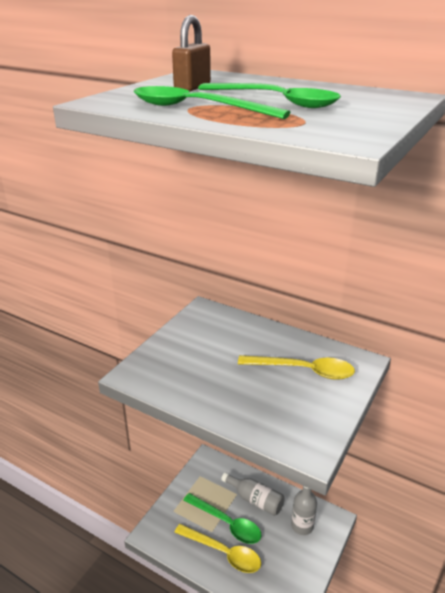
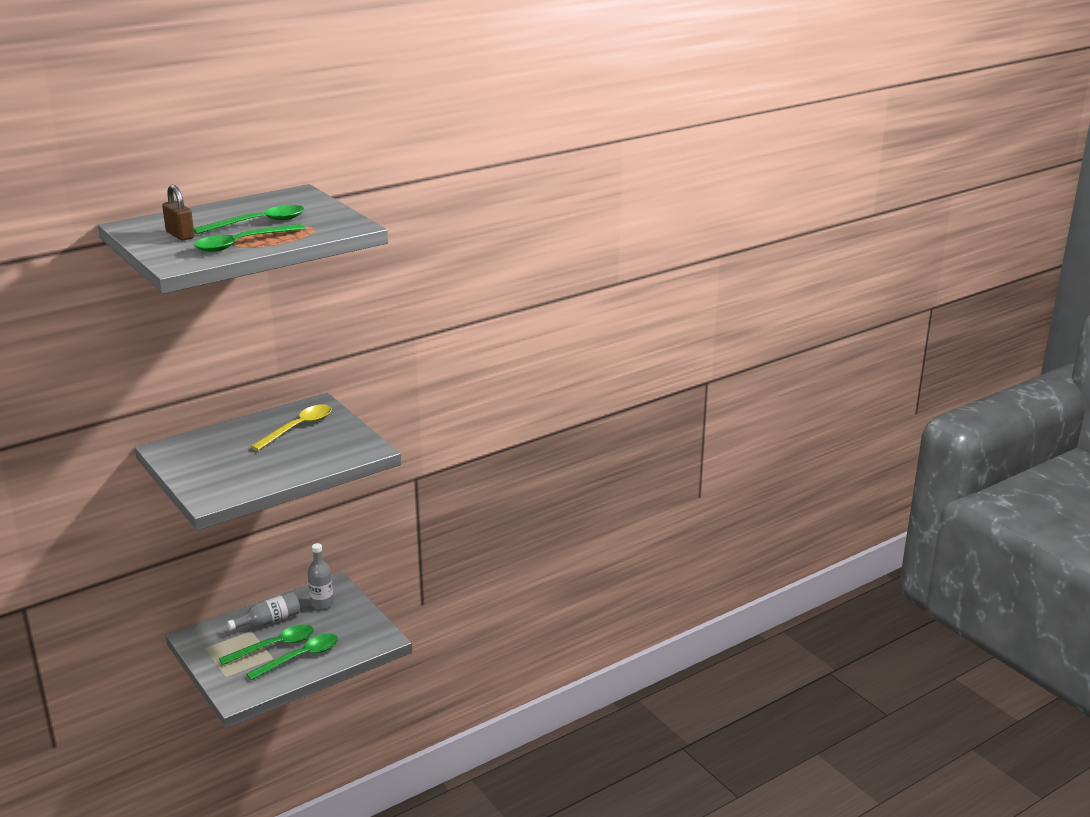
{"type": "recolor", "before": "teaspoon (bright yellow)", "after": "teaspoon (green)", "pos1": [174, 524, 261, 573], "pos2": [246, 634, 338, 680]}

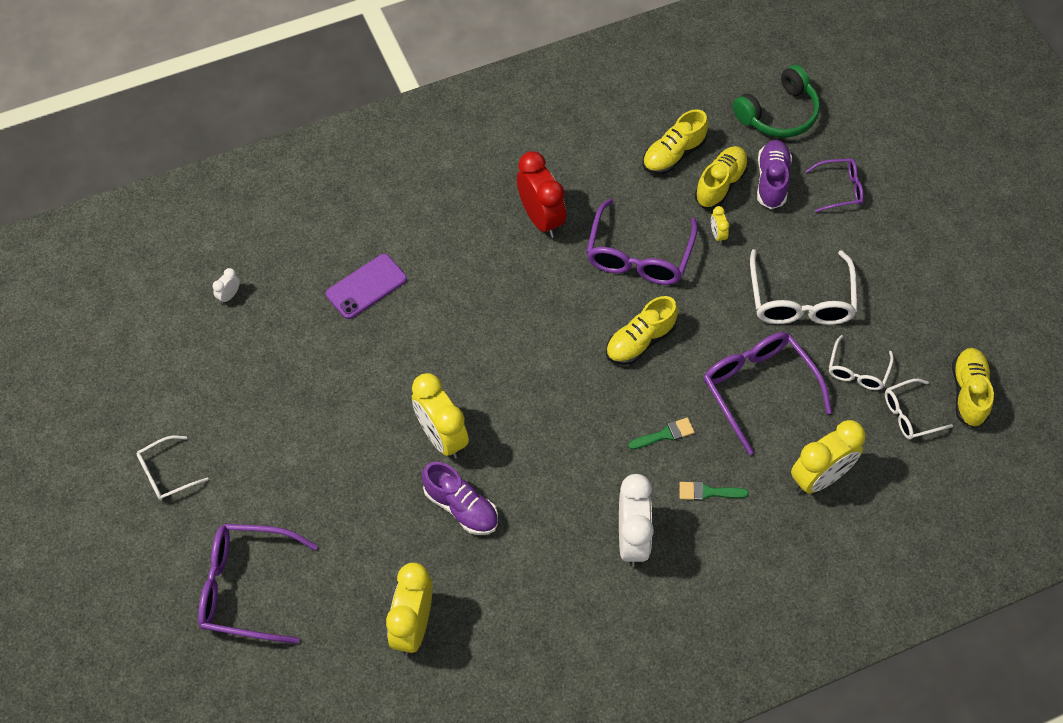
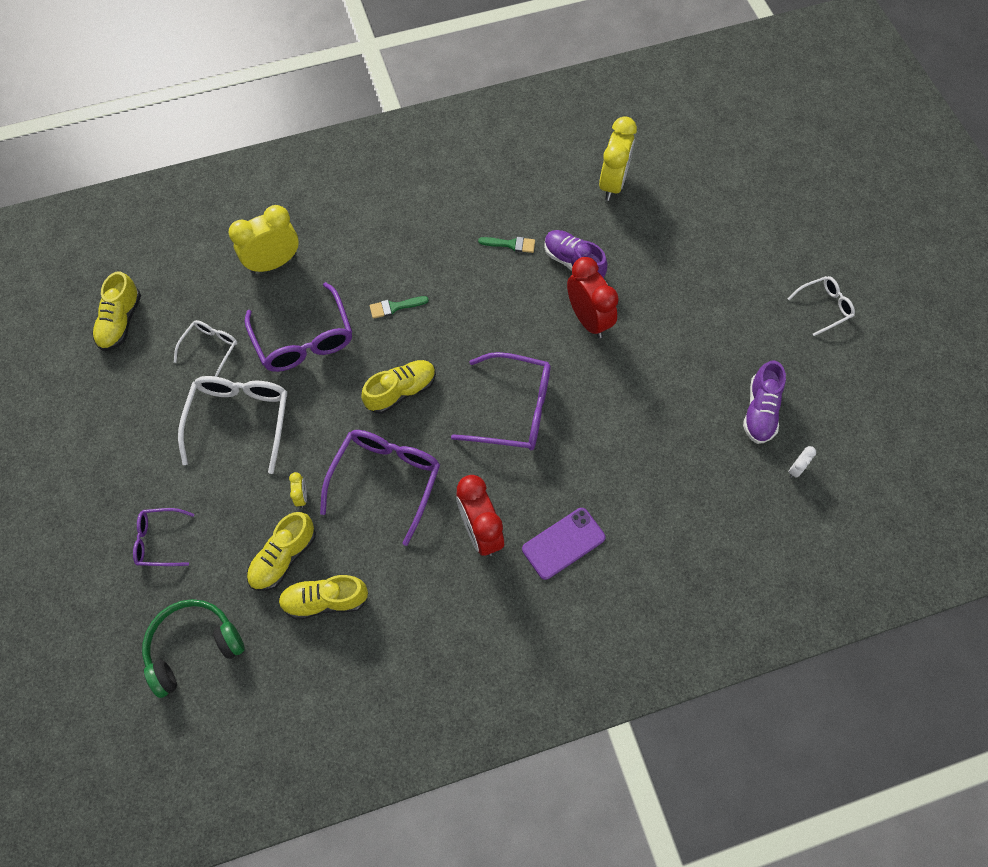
{"type": "rotate", "before": "lace-up shoe (bright yellow)", "pos1": [643, 109, 708, 175], "pos2": [278, 575, 368, 620], "turn": -150}
{"type": "move", "before": "lace-up shoe (violet)", "pos1": [757, 140, 792, 209], "pos2": [743, 361, 786, 444]}
{"type": "move", "before": "phone (violet)", "pos1": [326, 254, 407, 319], "pos2": [522, 508, 605, 580]}
{"type": "recolor", "before": "alarm clock (bright yellow)", "after": "alarm clock (crimson)", "pos1": [412, 373, 469, 459], "pos2": [567, 257, 619, 338]}
{"type": "delete", "before": "glasses (snow-white)", "pos1": [885, 379, 953, 439]}
{"type": "delete", "before": "alarm clock (snow-white)", "pos1": [619, 474, 654, 567]}
{"type": "move", "before": "paint brush (green)", "pos1": [680, 481, 749, 501], "pos2": [478, 237, 535, 253]}
{"type": "move", "before": "glasses (violet)", "pos1": [198, 524, 318, 644], "pos2": [451, 352, 551, 450]}

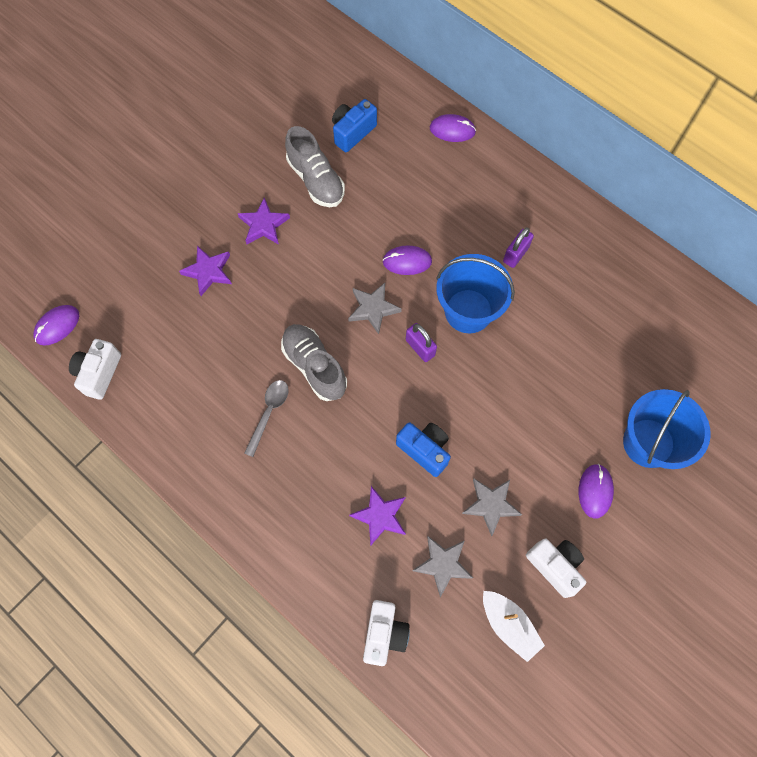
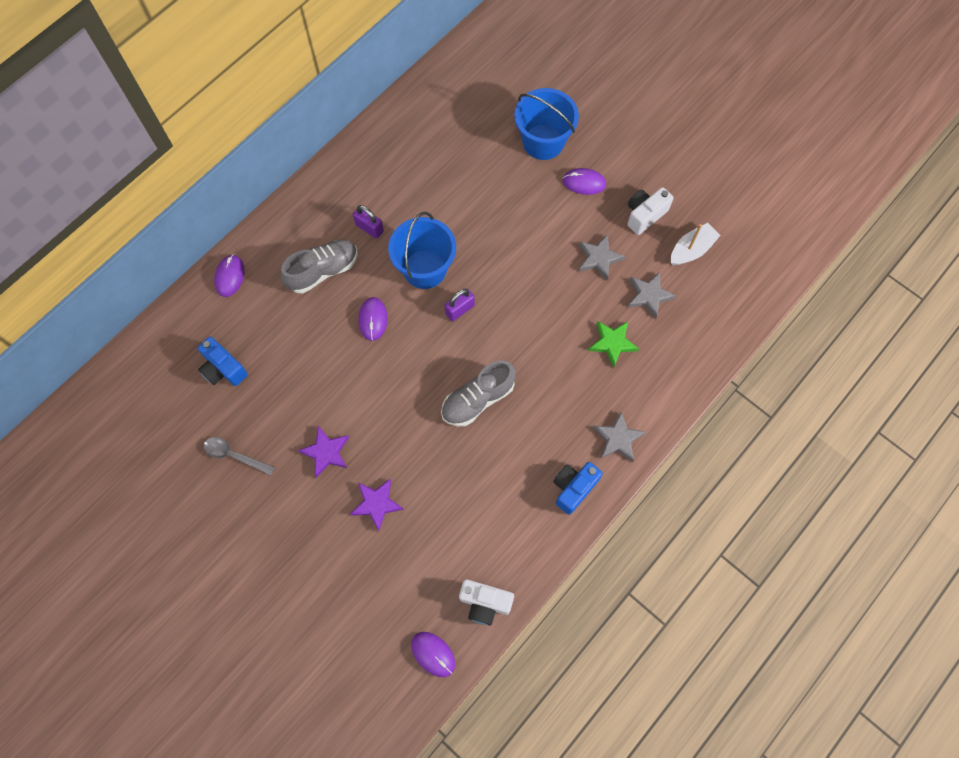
{"type": "move", "before": "lace-up shoe (gray)", "pos1": [285, 126, 345, 207], "pos2": [280, 239, 358, 293]}
{"type": "move", "before": "five-pointed star (gray)", "pos1": [348, 283, 402, 334], "pos2": [593, 412, 645, 462]}
{"type": "move", "before": "teaspoon (gray)", "pos1": [244, 380, 289, 457], "pos2": [203, 437, 275, 475]}
{"type": "move", "before": "camera (royal blue)", "pos1": [396, 422, 451, 477], "pos2": [553, 462, 603, 515]}
{"type": "recolor", "before": "five-pointed star (violet)", "after": "five-pointed star (green)", "pos1": [349, 486, 406, 546], "pos2": [588, 321, 639, 368]}
{"type": "delete", "before": "camera (snow-white)", "pos1": [363, 600, 410, 666]}

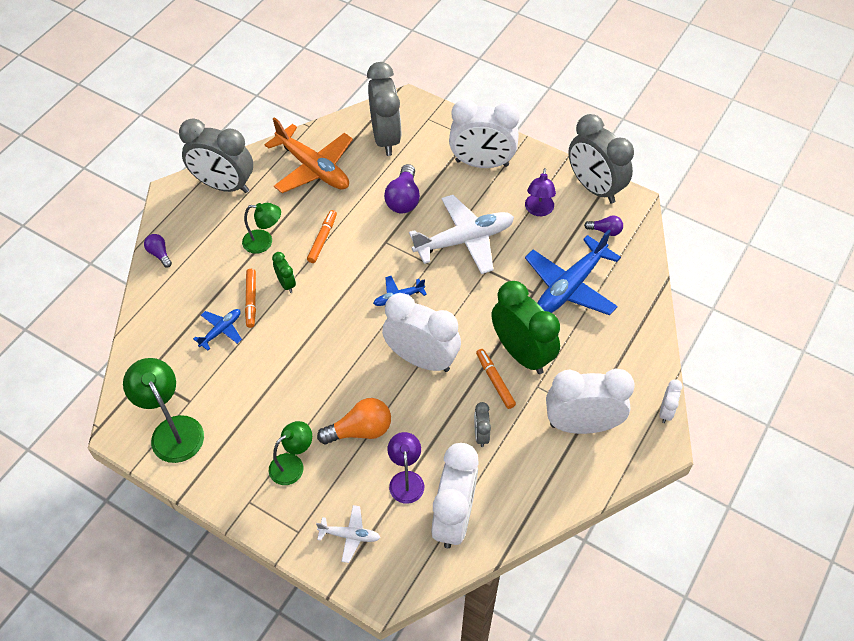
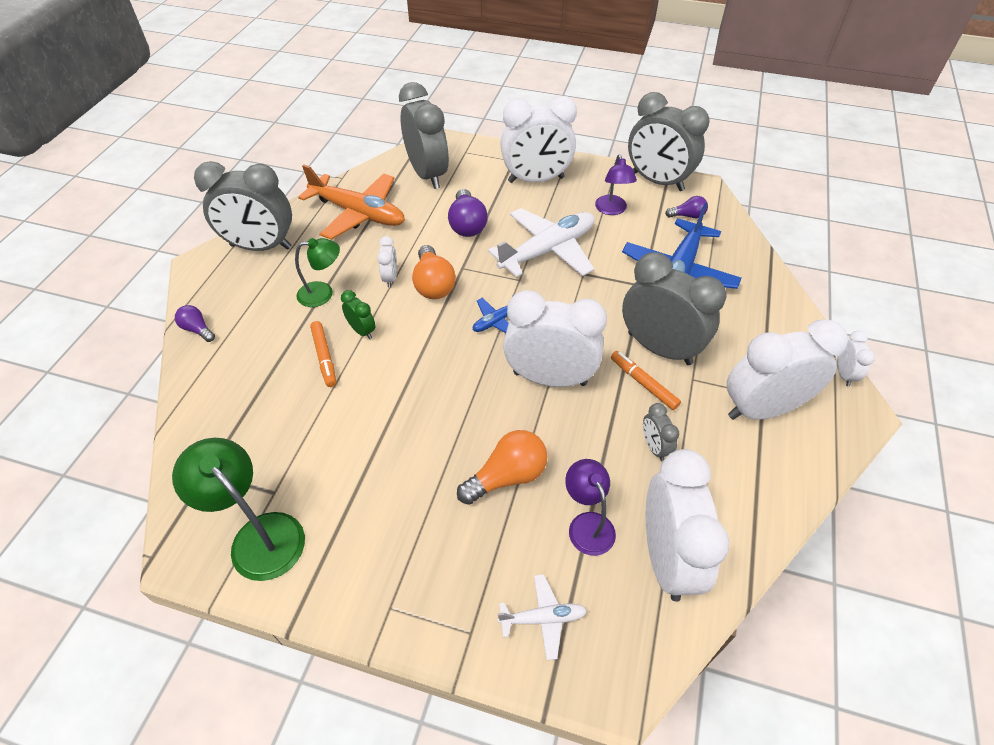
{"type": "replace", "before": "marker pen (bright orange)", "after": "alarm clock (snow-white)", "pos1": [307, 210, 337, 263], "pos2": [377, 236, 397, 288]}
{"type": "recolor", "before": "alarm clock (green)", "after": "alarm clock (gray)", "pos1": [492, 281, 560, 374], "pos2": [622, 252, 726, 365]}
{"type": "delete", "before": "plane (royal blue)", "pos1": [193, 309, 242, 351]}
{"type": "delete", "before": "reading lamp (green)", "pos1": [269, 421, 312, 485]}
{"type": "insert", "after": "bulb (bright orange)", "pos2": [412, 245, 456, 299]}

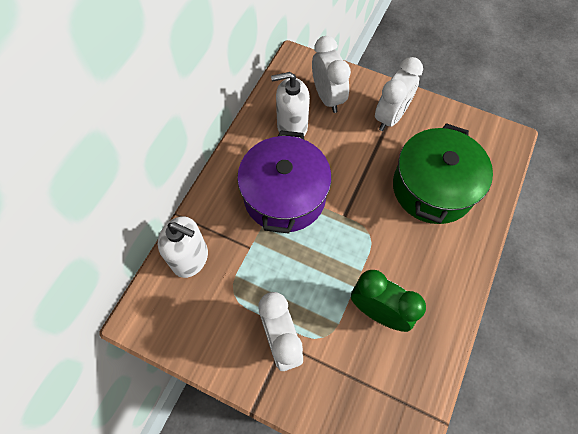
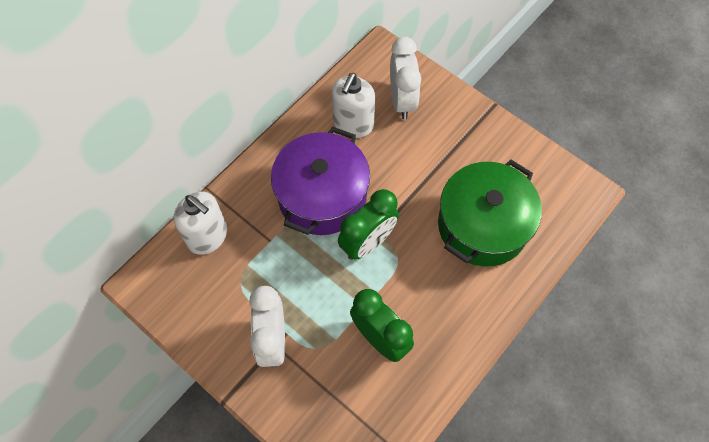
{"type": "delete", "before": "alarm clock (snow-white)", "pos1": [375, 57, 423, 131]}
{"type": "rotate", "before": "pump bottle (snow-white)", "pos1": [271, 72, 310, 138], "pos2": [332, 73, 375, 138], "turn": -75}
{"type": "insert", "after": "alarm clock (green)", "pos2": [338, 189, 399, 260]}

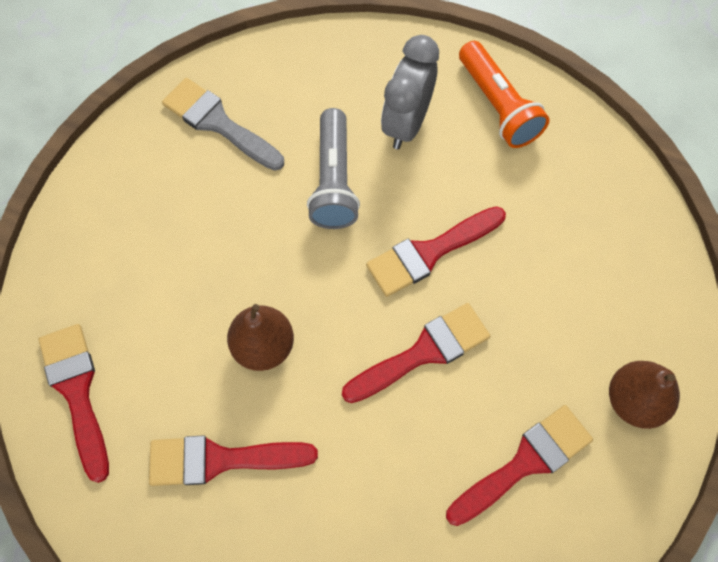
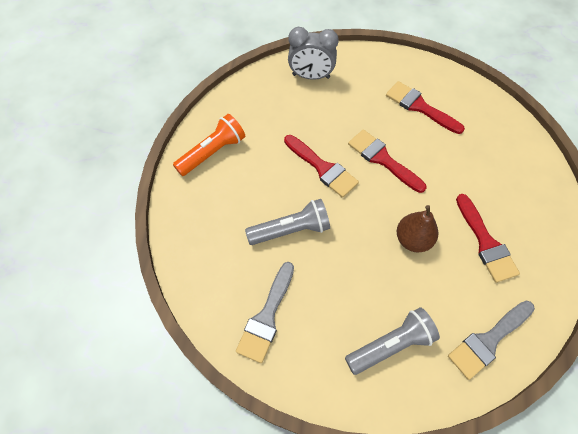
{"type": "move", "before": "alarm clock (gray)", "pos1": [381, 35, 439, 149], "pos2": [288, 27, 339, 80]}
{"type": "recolor", "before": "paint brush (crimson)", "after": "paint brush (gray)", "pos1": [39, 324, 109, 483], "pos2": [448, 301, 535, 380]}
{"type": "delete", "before": "toy pear (brown)", "pos1": [609, 361, 680, 429]}
{"type": "insert", "after": "pocket torch (gray)", "pos2": [345, 307, 440, 375]}

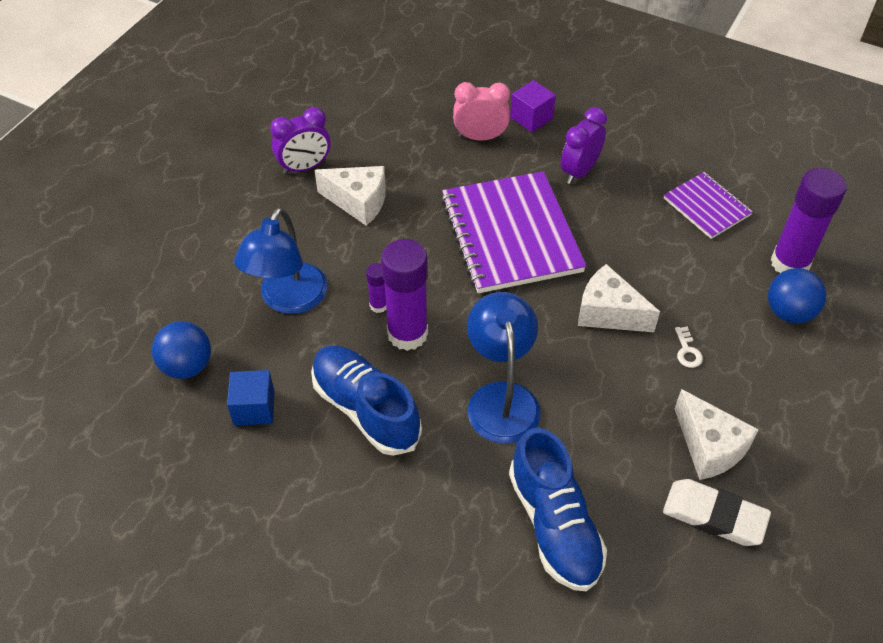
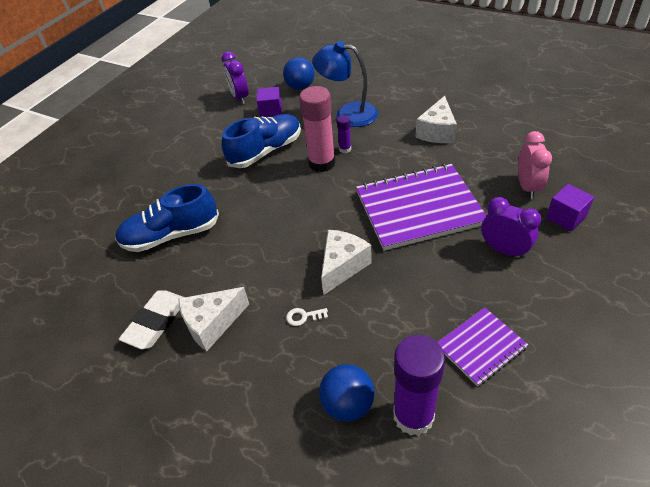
{"type": "move", "before": "alarm clock (violet)", "pos1": [270, 107, 331, 174], "pos2": [221, 52, 248, 104]}
{"type": "recolor", "before": "glue (violet)", "after": "glue (rosy)", "pos1": [381, 239, 428, 351], "pos2": [299, 86, 336, 172]}
{"type": "delete", "before": "reading lamp (royal blue)", "pos1": [467, 292, 541, 444]}
{"type": "recolor", "before": "block (royal blue)", "after": "block (violet)", "pos1": [227, 370, 275, 426], "pos2": [257, 87, 282, 118]}

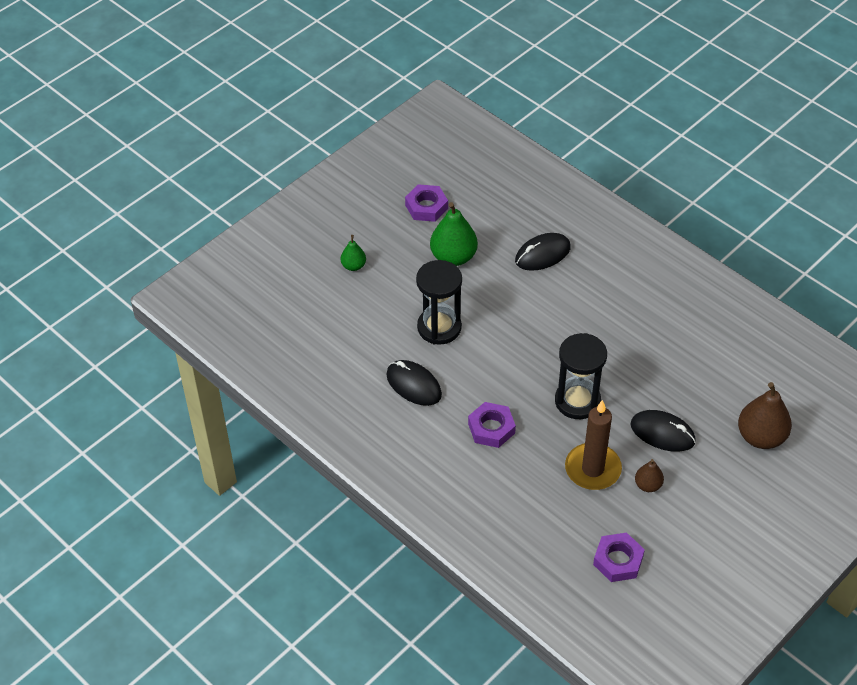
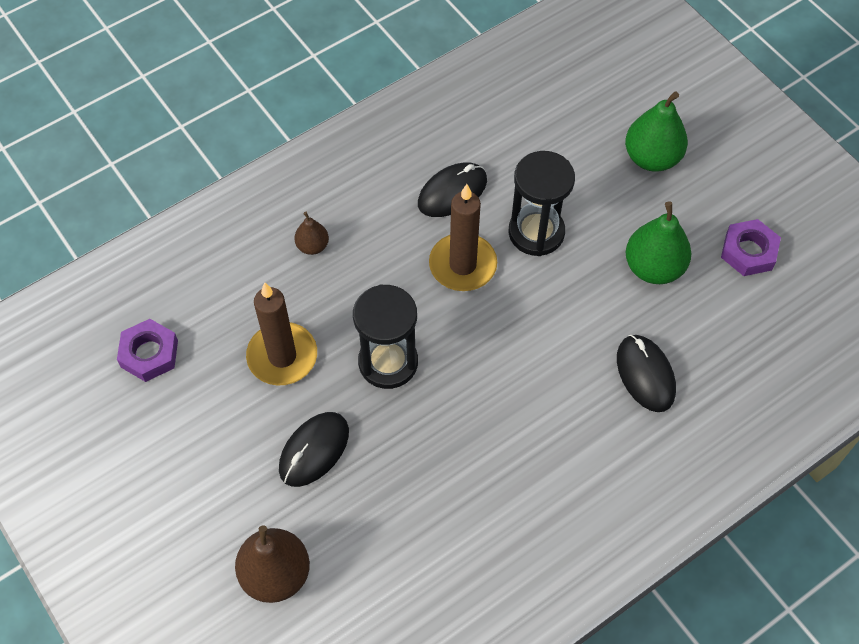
{"type": "resize", "before": "toy pear (green)", "pos1": [341, 235, 366, 271], "pos2": [625, 91, 688, 172], "scale": 1.86}
{"type": "delete", "before": "hex nut (violet)", "pos1": [468, 402, 516, 448]}
{"type": "move", "before": "toy pear (brown)", "pos1": [635, 459, 664, 492], "pos2": [294, 212, 329, 255]}
{"type": "insert", "after": "candle (brown)", "pos2": [429, 184, 497, 291]}

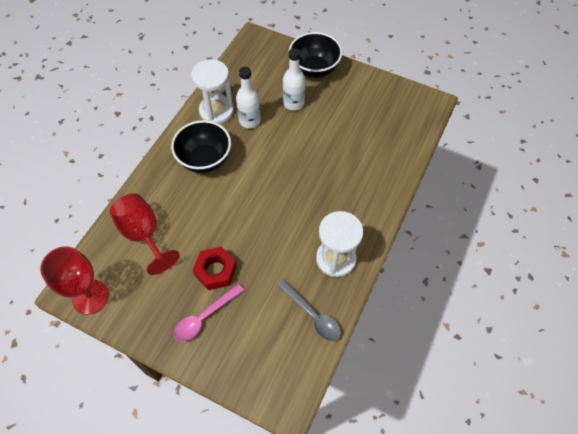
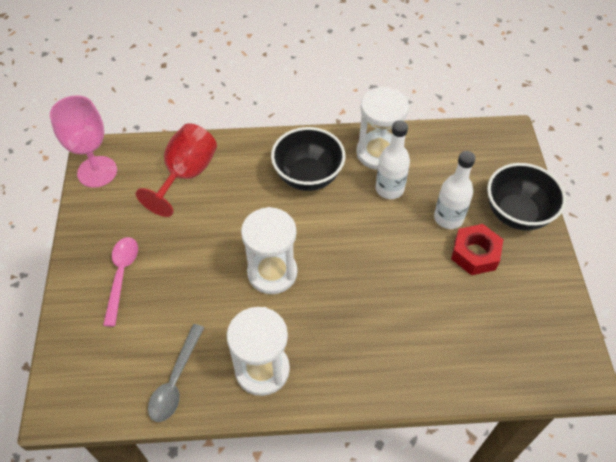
{"type": "recolor", "before": "goblet (crimson)", "after": "goblet (rosy)", "pos1": [40, 246, 109, 315], "pos2": [50, 96, 117, 188]}
{"type": "move", "before": "hex nut (crimson)", "pos1": [193, 247, 237, 290], "pos2": [451, 224, 504, 275]}
{"type": "rotate", "before": "teaspoon (rosy)", "pos1": [173, 284, 244, 342], "pos2": [103, 237, 138, 327], "turn": 75}
{"type": "insert", "after": "hourglass (snow-white)", "pos2": [241, 207, 297, 294]}

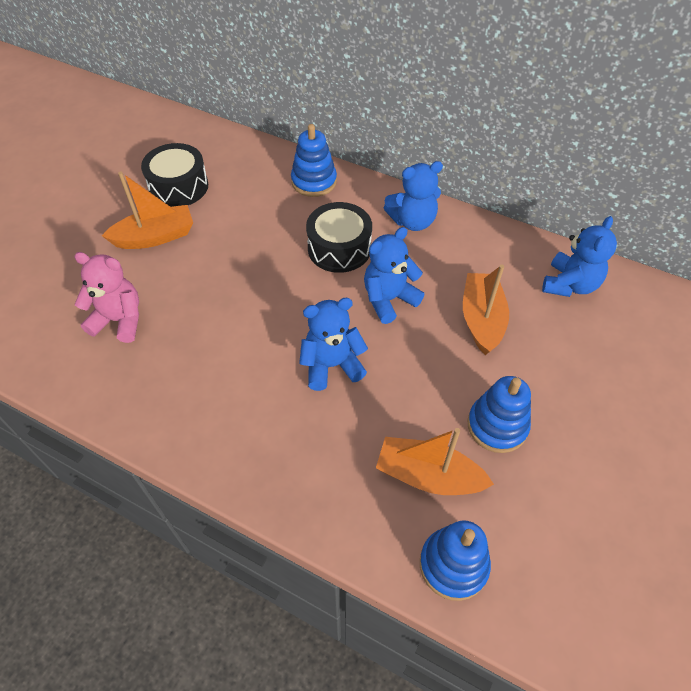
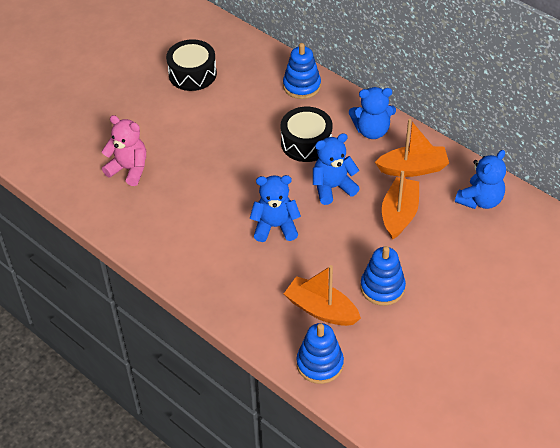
{"type": "move", "before": "boat (bright orange)", "pos1": [102, 172, 193, 249], "pos2": [375, 119, 449, 177]}

